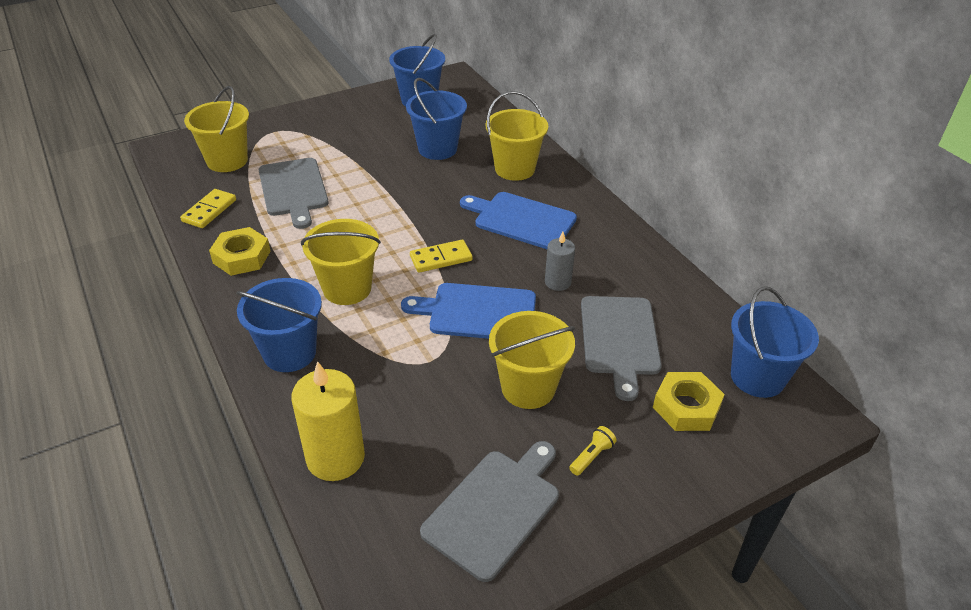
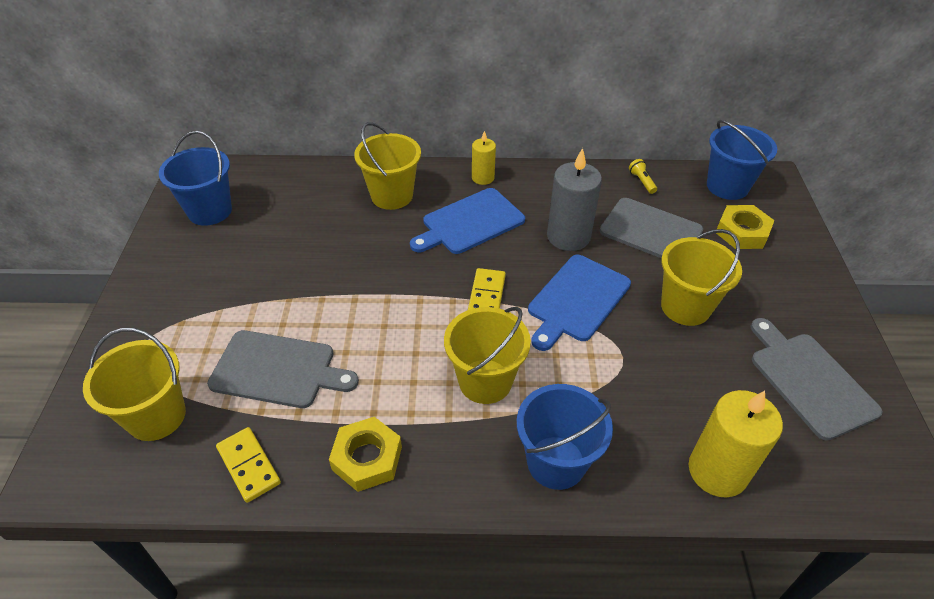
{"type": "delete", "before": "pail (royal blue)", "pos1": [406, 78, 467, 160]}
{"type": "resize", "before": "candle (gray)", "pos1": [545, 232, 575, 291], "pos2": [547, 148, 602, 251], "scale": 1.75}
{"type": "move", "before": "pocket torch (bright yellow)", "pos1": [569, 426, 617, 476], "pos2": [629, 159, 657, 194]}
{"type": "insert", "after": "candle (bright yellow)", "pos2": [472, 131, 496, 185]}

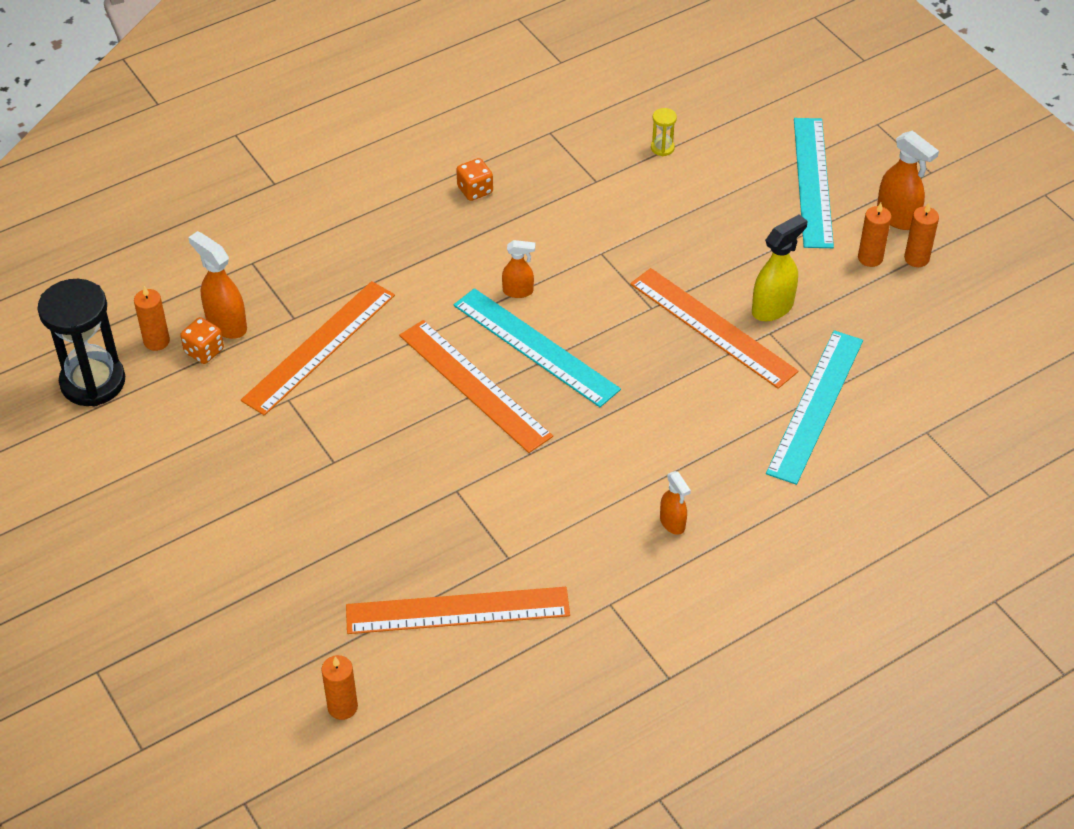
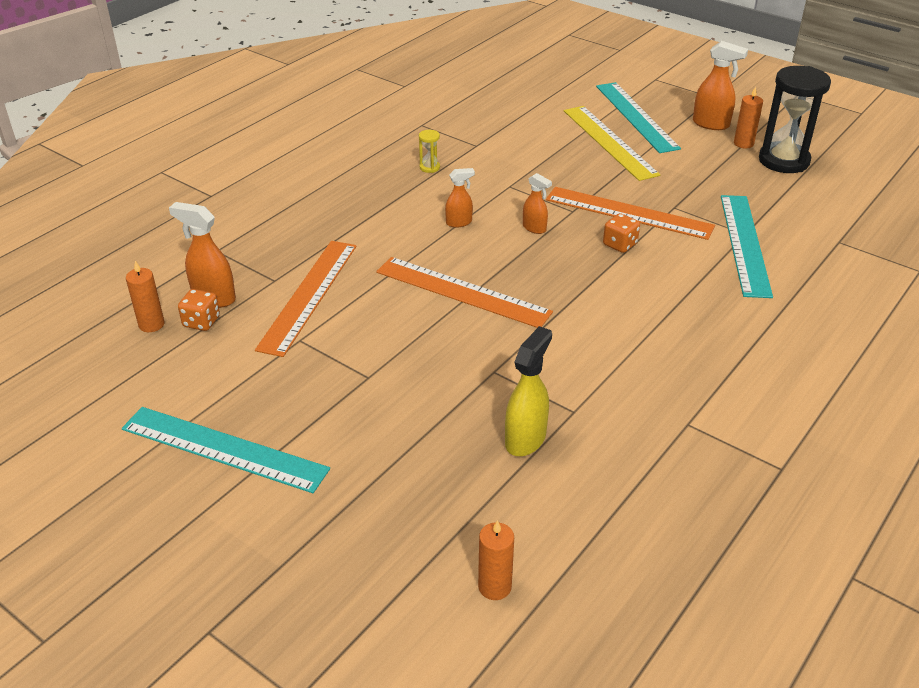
{"type": "move", "before": "hourglass (bright yellow)", "pos1": [651, 108, 677, 156], "pos2": [419, 130, 440, 173]}
{"type": "move", "before": "dice (bright orange)", "pos1": [456, 158, 493, 201], "pos2": [603, 213, 640, 253]}
{"type": "delete", "before": "candle (bright orange)", "pos1": [858, 203, 891, 267]}
{"type": "move", "before": "sprayer (bright yellow)", "pos1": [752, 215, 807, 321], "pos2": [505, 326, 552, 456]}
{"type": "move", "before": "hourglass (black)", "pos1": [38, 279, 125, 407], "pos2": [759, 66, 831, 173]}
{"type": "move", "before": "measuring stick (aqua)", "pos1": [454, 288, 621, 407], "pos2": [122, 407, 330, 493]}
{"type": "move", "before": "sprayer (bright orange)", "pos1": [660, 471, 691, 535], "pos2": [523, 173, 552, 234]}
{"type": "delete", "before": "measuring stick (bright orange)", "pos1": [346, 587, 570, 634]}
{"type": "insert", "after": "measuring stick (bright yellow)", "pos2": [564, 106, 660, 181]}

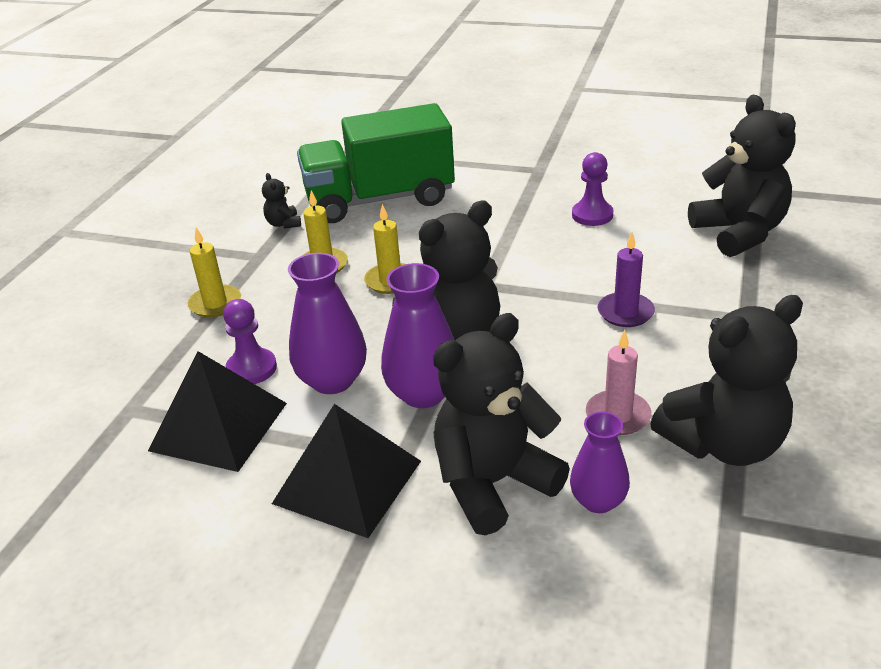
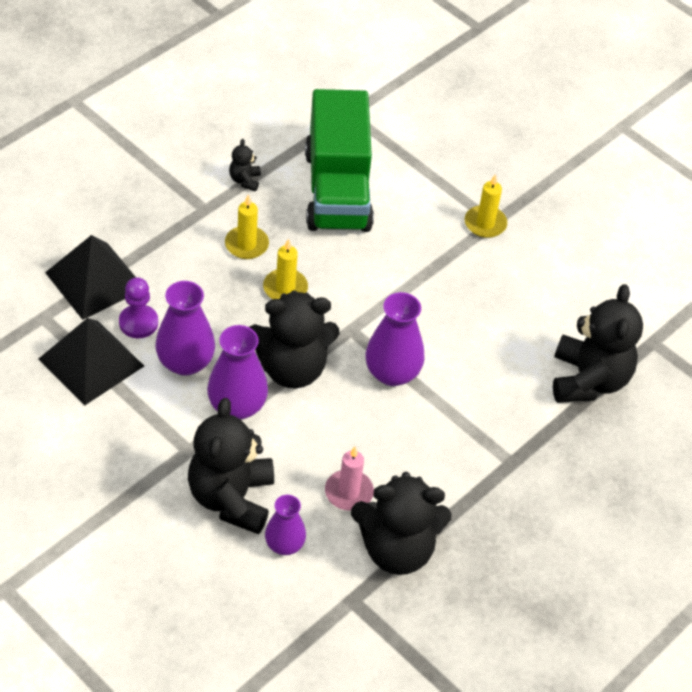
{"type": "rotate", "before": "lorry (green)", "pos1": [297, 103, 455, 223], "pos2": [305, 89, 374, 232], "turn": -105}
{"type": "delete", "before": "chess pawn (violet)", "pos1": [572, 152, 613, 226]}
{"type": "move", "before": "candle (bright yellow)", "pos1": [187, 228, 241, 318], "pos2": [465, 174, 507, 238]}
{"type": "delete", "before": "candle (violet)", "pos1": [598, 232, 655, 327]}
{"type": "rotate", "before": "stuffed bear (black)", "pos1": [433, 313, 570, 535], "pos2": [188, 398, 274, 534], "turn": -75}
{"type": "move", "before": "pyramid shape (black)", "pos1": [272, 404, 421, 538], "pos2": [45, 235, 135, 320]}
{"type": "insert", "after": "vase (violet)", "pos2": [365, 292, 424, 386]}

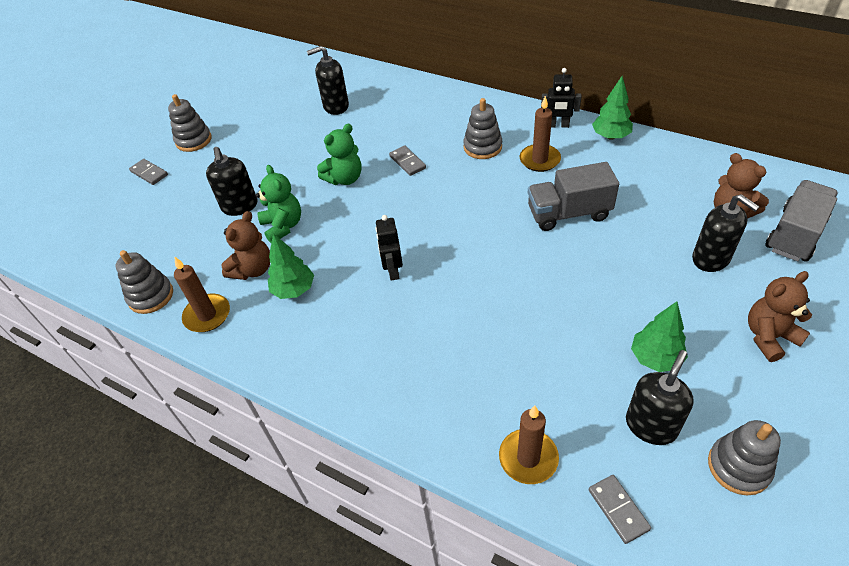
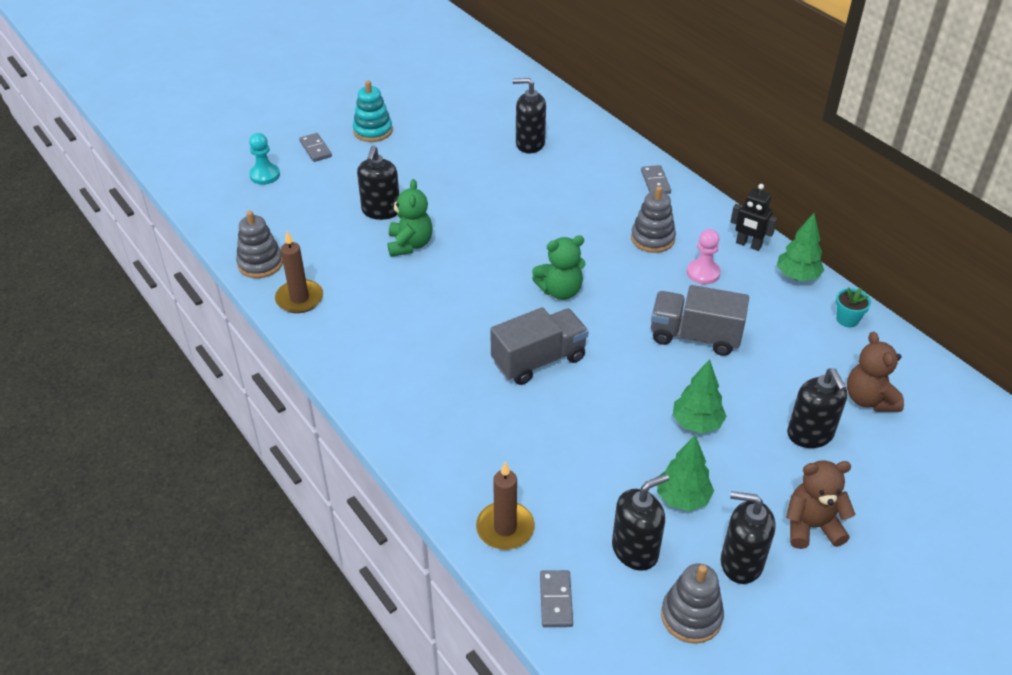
{"type": "recolor", "before": "stacking rings (gray)", "after": "stacking rings (aqua)", "pos1": [168, 94, 212, 152], "pos2": [353, 80, 393, 142]}
{"type": "replace", "before": "candle (brown)", "after": "chess pawn (rosy)", "pos1": [520, 96, 561, 172], "pos2": [687, 229, 721, 284]}
{"type": "move", "before": "stuffed bear (green)", "pos1": [317, 124, 362, 185], "pos2": [532, 235, 585, 300]}
{"type": "move", "before": "domino (gray)", "pos1": [389, 146, 426, 176], "pos2": [641, 165, 671, 194]}
{"type": "move", "before": "lorry (gray)", "pos1": [765, 180, 838, 262], "pos2": [490, 307, 589, 385]}
{"type": "delete", "before": "stuffed bear (brown)", "pos1": [221, 211, 270, 280]}
{"type": "delete", "before": "robot (black)", "pos1": [375, 215, 403, 280]}
{"type": "move", "before": "tree (green)", "pos1": [268, 233, 314, 299], "pos2": [673, 359, 727, 433]}
{"type": "insert", "after": "chess pawn (aqua)", "pos2": [249, 133, 280, 185]}
{"type": "insert", "after": "flower pot (aqua)", "pos2": [836, 288, 871, 327]}
{"type": "insert", "after": "pump bottle (black)", "pos2": [721, 491, 775, 584]}

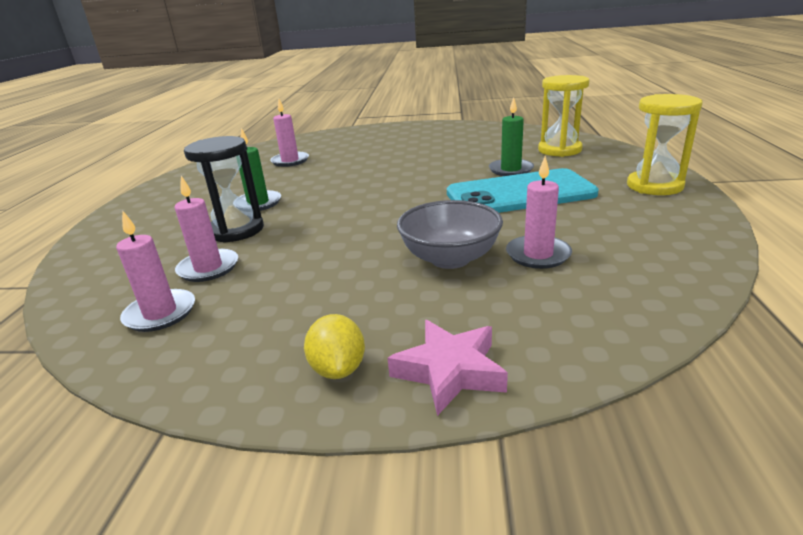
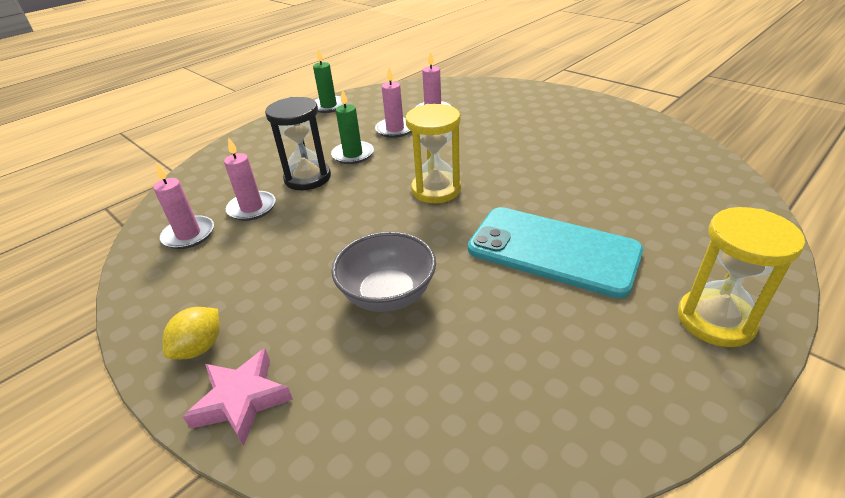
{"type": "move", "before": "hourglass (bright yellow)", "pos1": [538, 75, 589, 157], "pos2": [405, 104, 461, 203]}
{"type": "move", "before": "candle (green)", "pos1": [489, 97, 534, 176], "pos2": [313, 48, 344, 113]}
{"type": "move", "before": "candle (rosy)", "pos1": [506, 156, 572, 269], "pos2": [375, 67, 411, 138]}

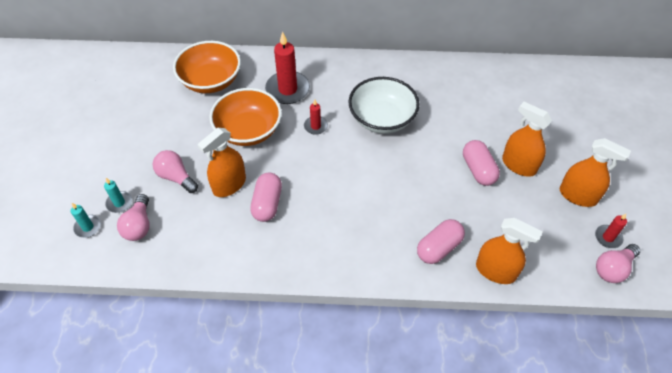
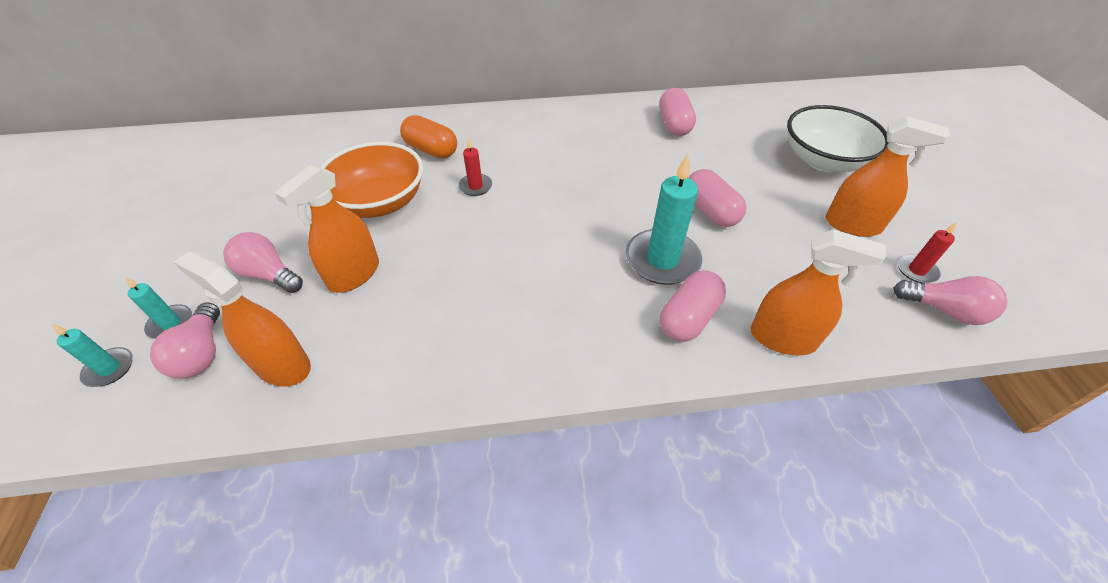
{"type": "replace", "before": "candle (crimson)", "after": "capsule (bright orange)", "pos1": [265, 32, 310, 104], "pos2": [400, 115, 457, 159]}
{"type": "delete", "before": "deep dish (bright orange)", "pos1": [173, 41, 241, 93]}
{"type": "move", "before": "deep dish (snow-white)", "pos1": [348, 77, 419, 134], "pos2": [787, 105, 889, 172]}
{"type": "move", "before": "sprayer (bright orange)", "pos1": [502, 102, 552, 177], "pos2": [174, 251, 311, 387]}
{"type": "move", "before": "capsule (rosy)", "pos1": [250, 173, 282, 222], "pos2": [659, 88, 696, 136]}
{"type": "rotate", "before": "bulb (rosy)", "pos1": [596, 244, 640, 283], "pos2": [893, 276, 1007, 325], "turn": -105}
{"type": "insert", "after": "candle (aqua)", "pos2": [626, 154, 702, 285]}

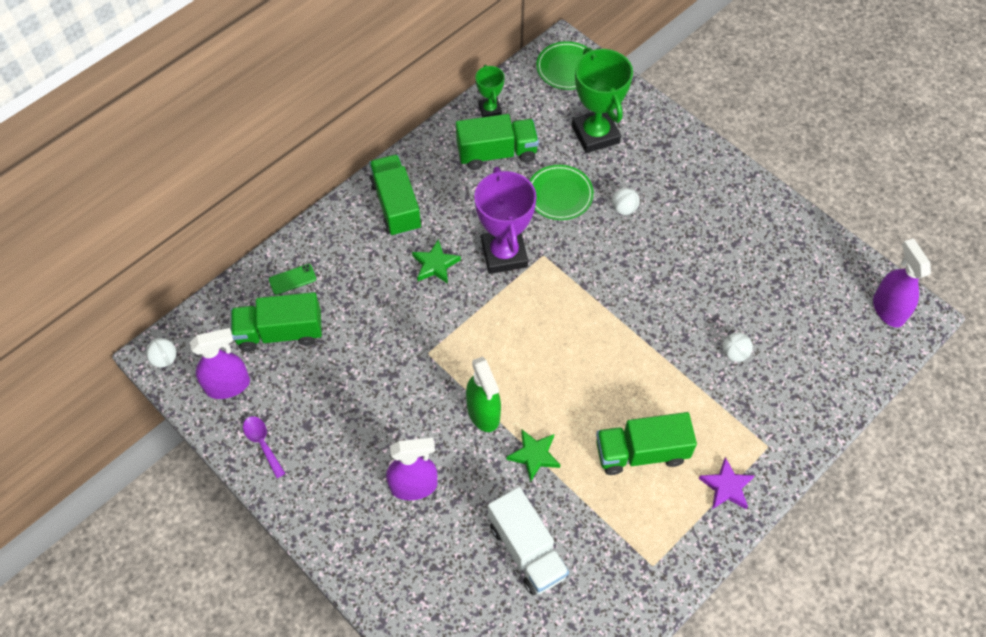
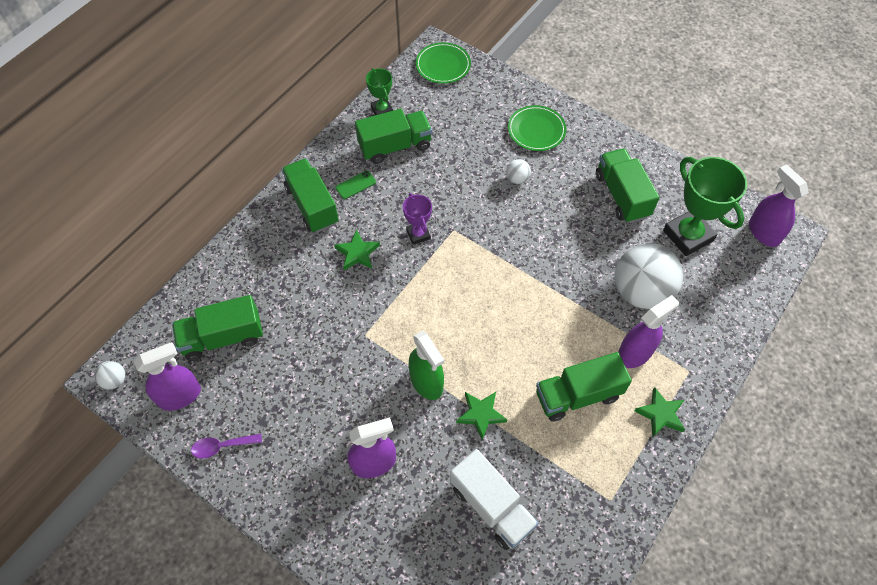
{"type": "move", "before": "award cup (green)", "pos1": [572, 48, 633, 153], "pos2": [663, 157, 747, 256]}
{"type": "move", "before": "dinner plate (green)", "pos1": [529, 165, 594, 220], "pos2": [508, 105, 566, 151]}
{"type": "resize", "before": "award cup (violet)", "pos1": [474, 167, 537, 274], "pos2": [403, 193, 432, 245], "scale": 0.53}
{"type": "move", "before": "phone (green)", "pos1": [269, 264, 316, 295], "pos2": [335, 171, 376, 199]}
{"type": "resize", "before": "sphere (snow-white)", "pos1": [723, 332, 753, 362], "pos2": [615, 243, 683, 309], "scale": 2.41}
{"type": "rotate", "before": "teaspoon (violet)", "pos1": [243, 416, 286, 478], "pos2": [191, 434, 262, 459], "turn": -60}
{"type": "recolor", "before": "five-pointed star (violet)", "after": "five-pointed star (green)", "pos1": [699, 457, 755, 509], "pos2": [634, 387, 685, 438]}
{"type": "insert", "after": "lorry (green)", "pos2": [596, 148, 660, 223]}
{"type": "insert", "after": "sprayer (violet)", "pos2": [618, 295, 679, 368]}

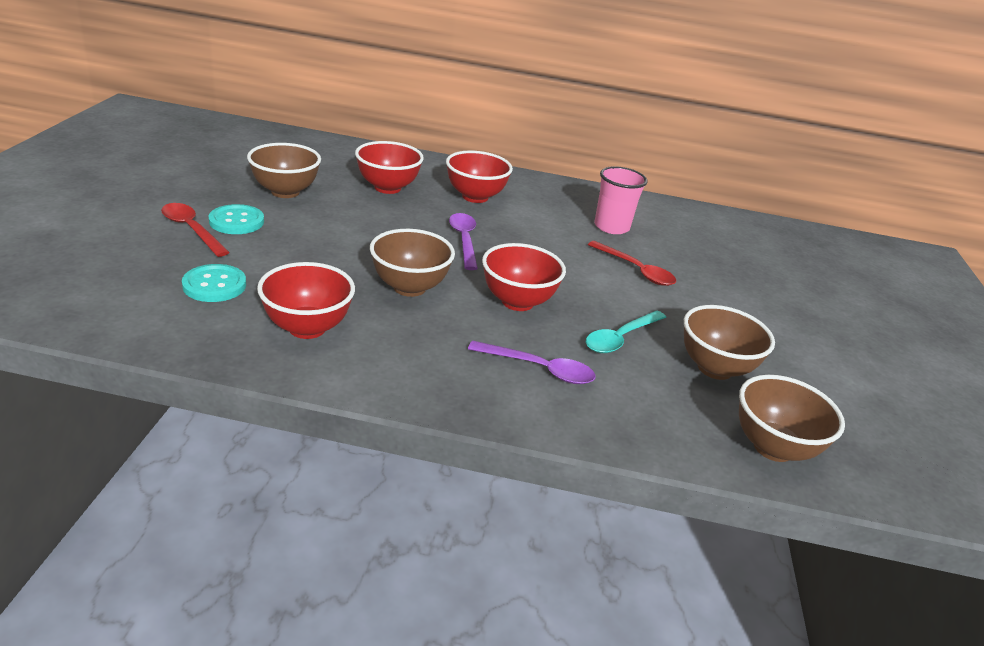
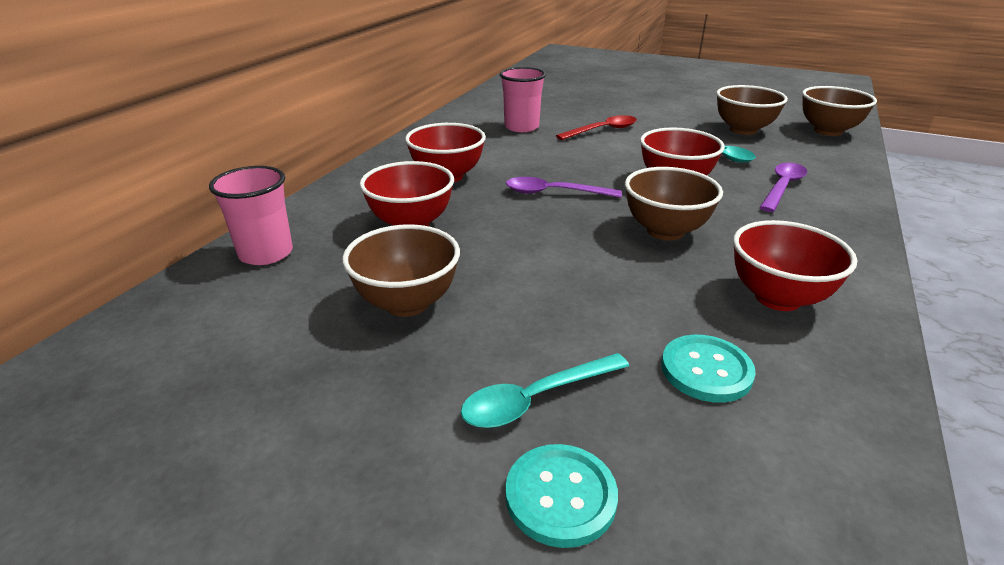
{"type": "recolor", "before": "teaspoon (crimson)", "after": "teaspoon (aqua)", "pos1": [161, 203, 230, 257], "pos2": [460, 353, 629, 428]}
{"type": "move", "before": "sewing button (aqua)", "pos1": [209, 204, 264, 234], "pos2": [505, 444, 618, 548]}
{"type": "insert", "after": "cup (rosy)", "pos2": [209, 166, 293, 265]}

